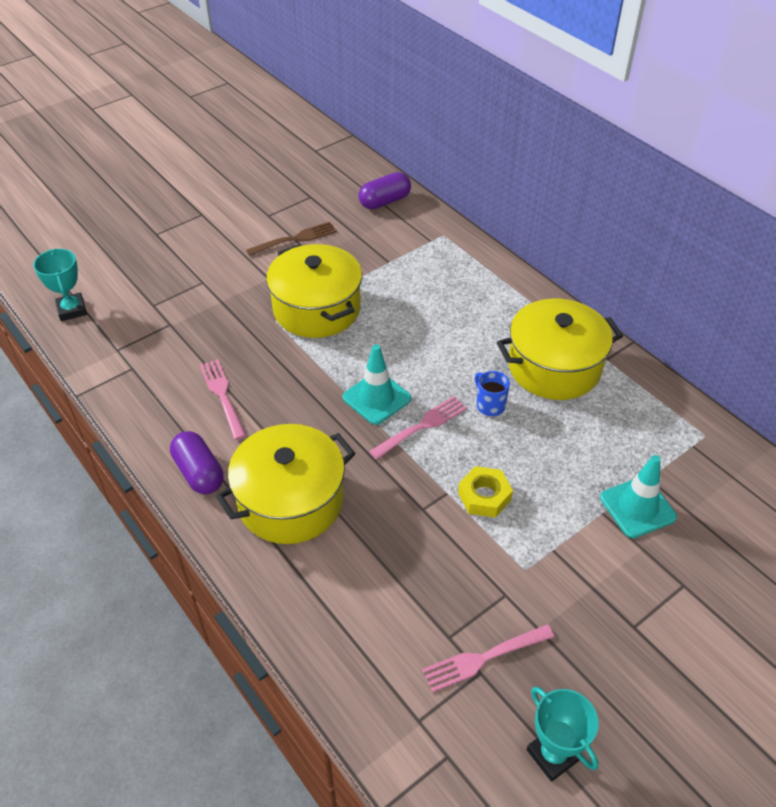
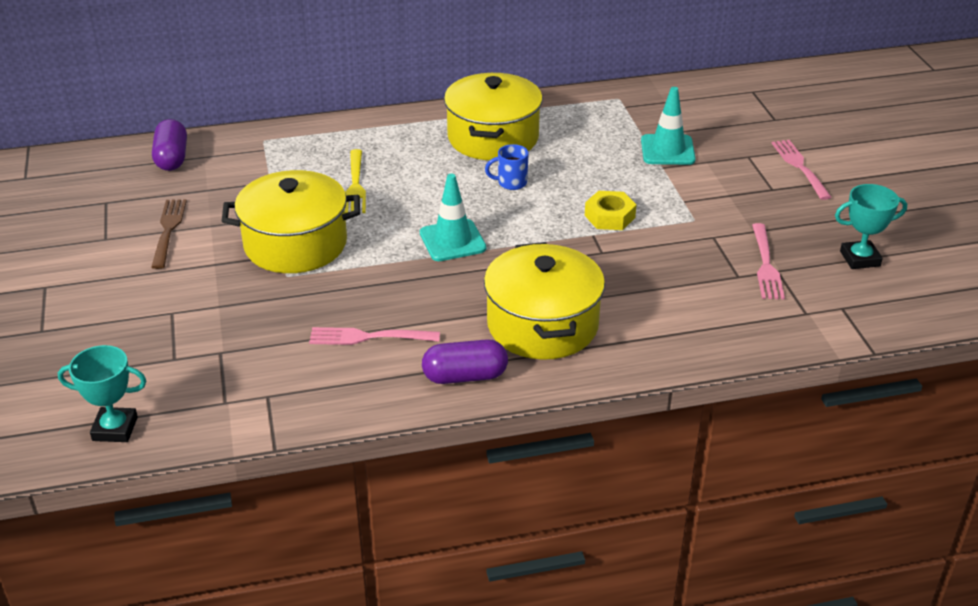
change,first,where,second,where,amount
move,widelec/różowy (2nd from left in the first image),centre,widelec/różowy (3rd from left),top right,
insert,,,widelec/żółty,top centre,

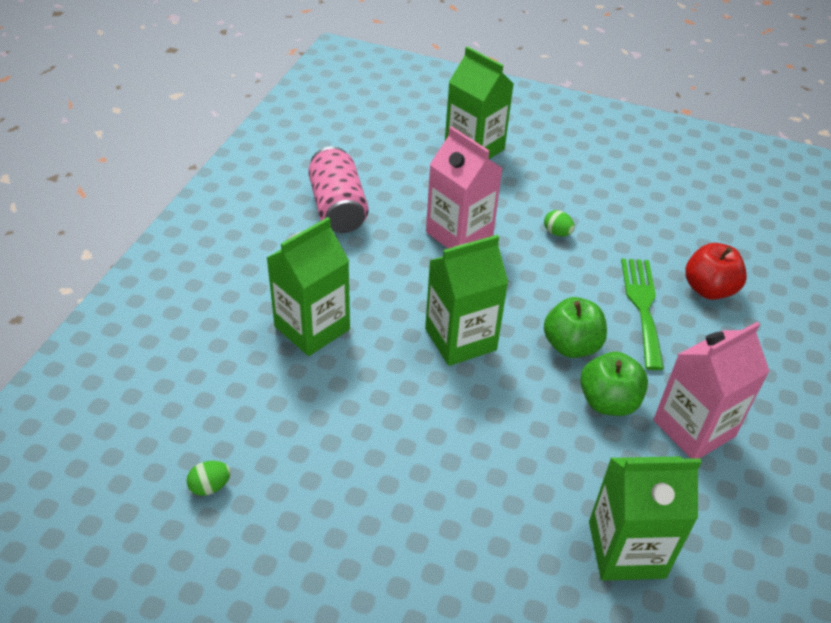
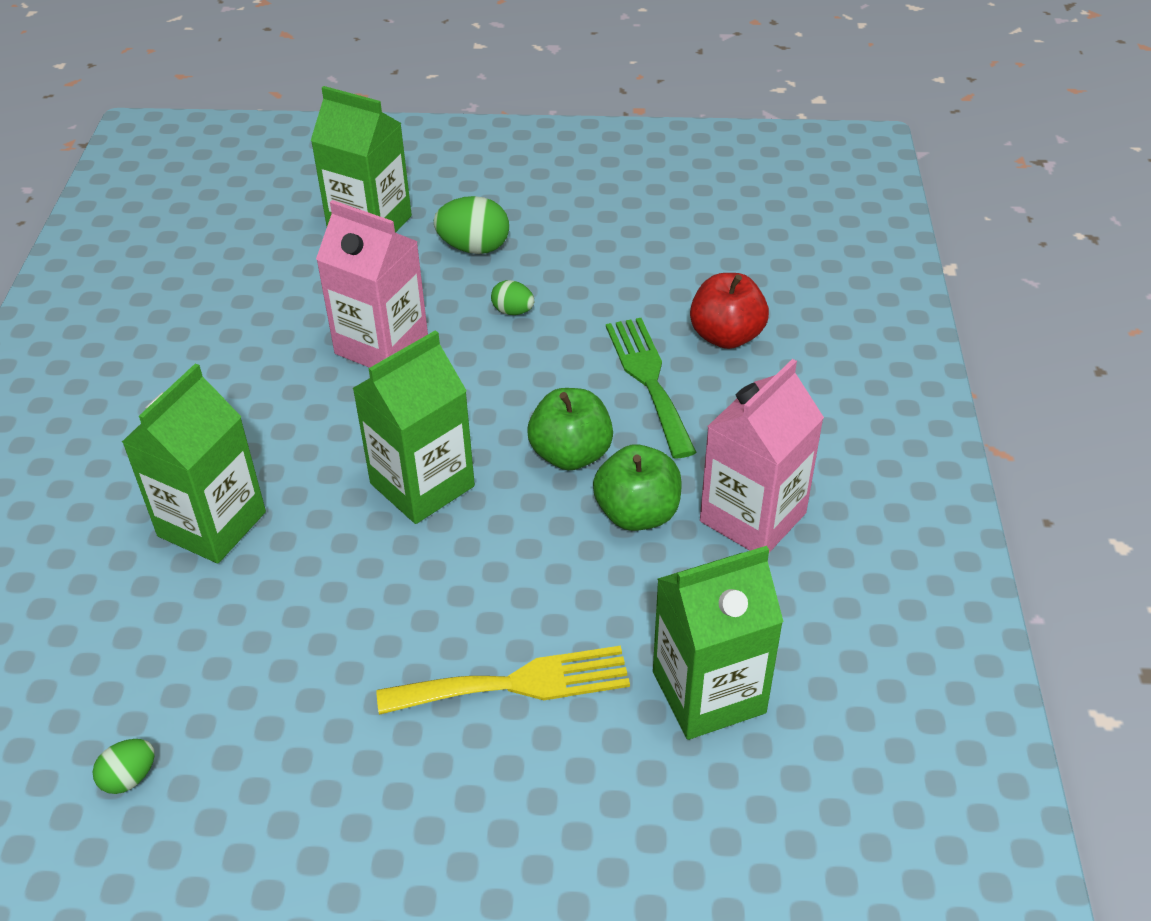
change,first,where,second,where,amount
delete,puszka/różowy,top centre,,,
insert,,,widelec/żółty,bottom centre,
insert,,,jajko/zielony (2nd from left),top centre,

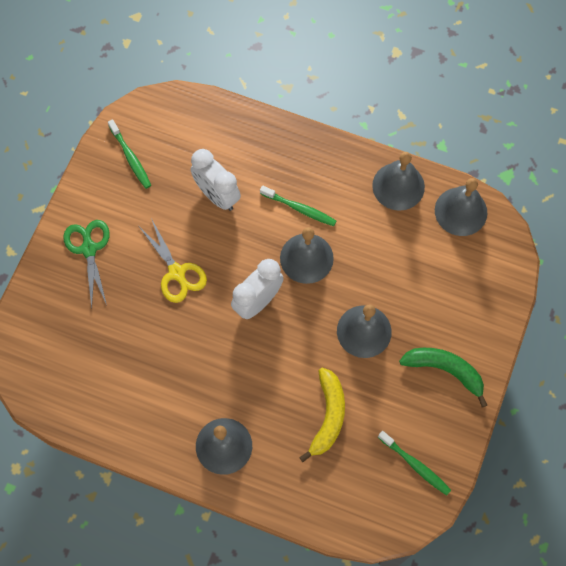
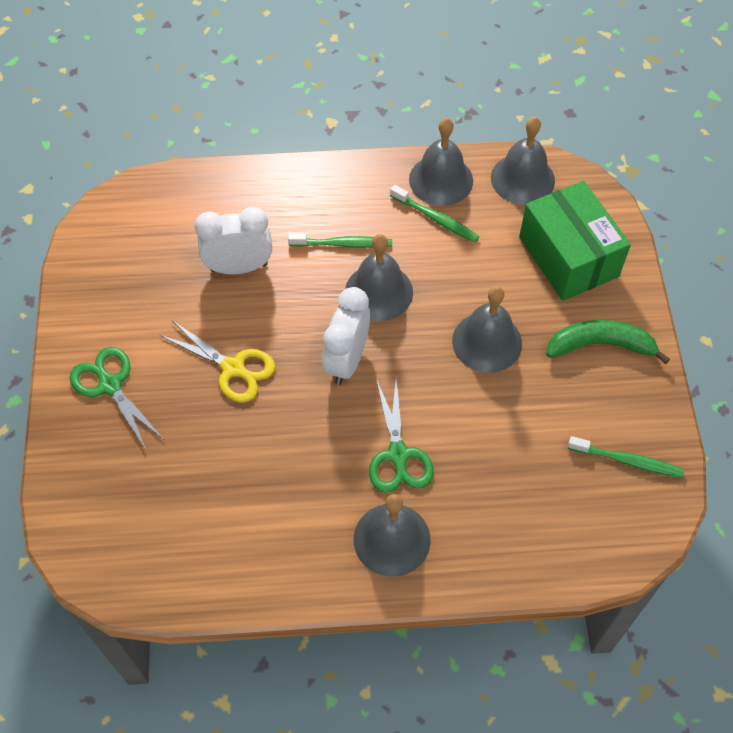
change,first,where,second,where,amount
move,szczoteczka do zębów/zielony (1st from left in the first image),top left,szczoteczka do zębów/zielony (2nd from left),top centre,
rotate,budzik/biały (1st from left),top centre,,top left,150 degrees clockwise
delete,banan/żółty,bottom centre,,,
insert,,,nożyczki/zielony (2nd from left),centre,
insert,,,pudełko/zielony,top right,

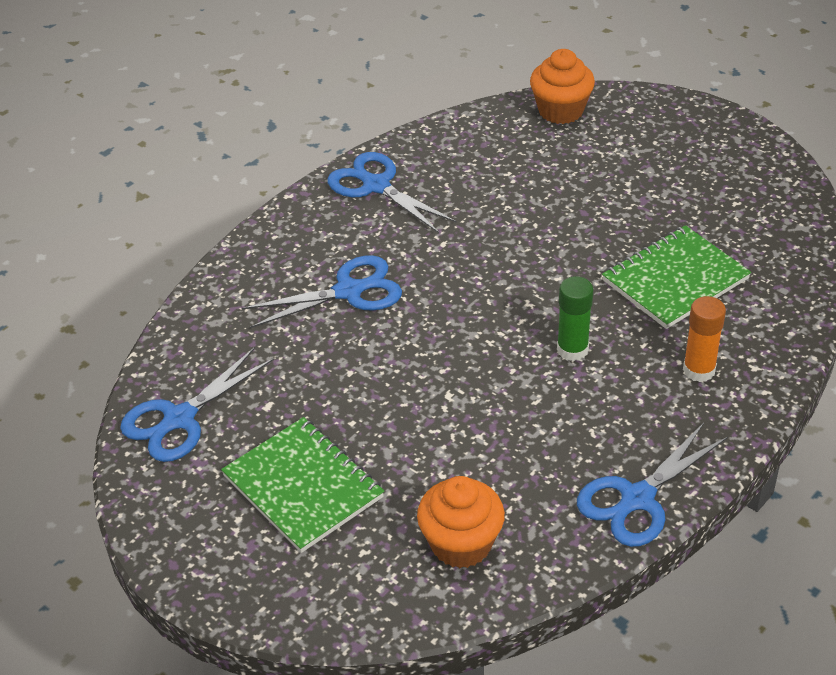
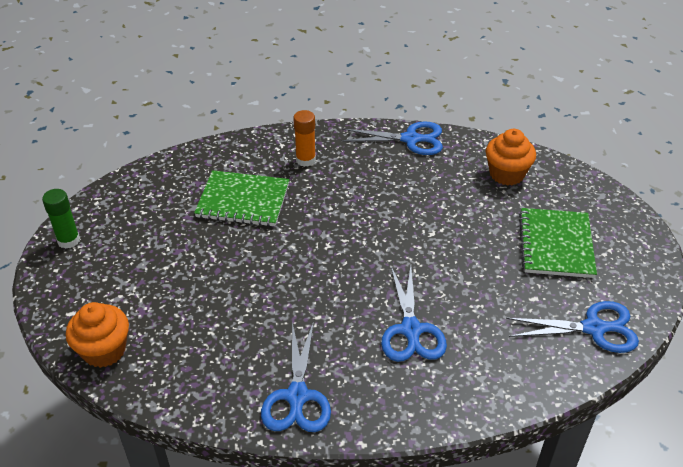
change,first,where,second,where,amount
rotate,nożyczki/niebieski (2nd from left in the first image),centre,nożyczki/niebieski (3rd from left),bottom centre,120 degrees counterclockwise
move,klej w sztyfcie/zielony,middle right,,middle left,

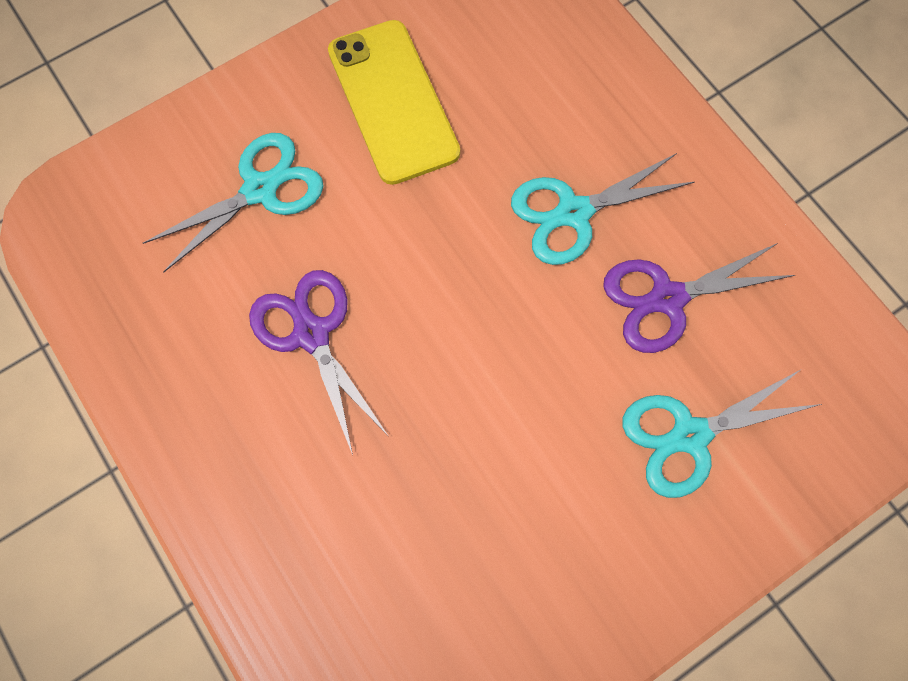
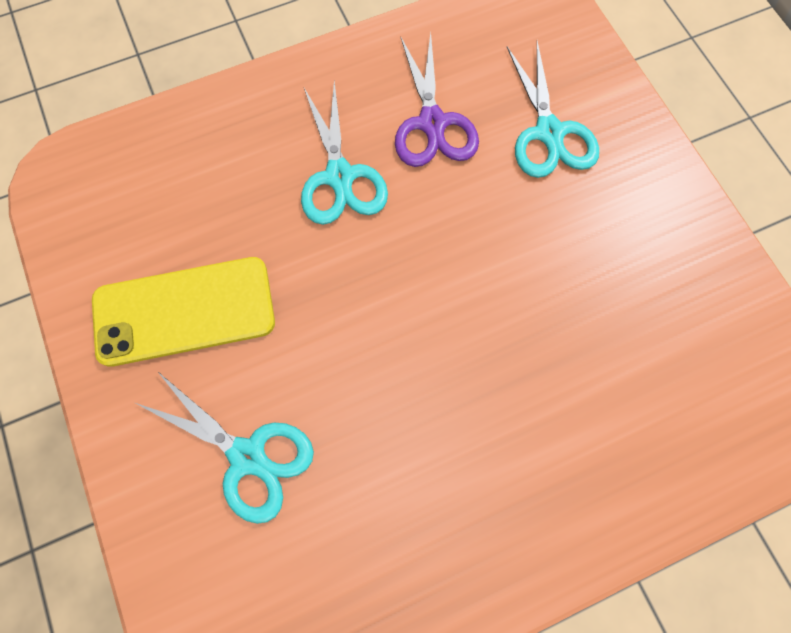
change,first,where,second,where,amount
rotate,nożyczki/turkusowy (1st from left),top left,,bottom left,150 degrees clockwise
delete,nożyczki/fioletowy (1st from left),centre,,,

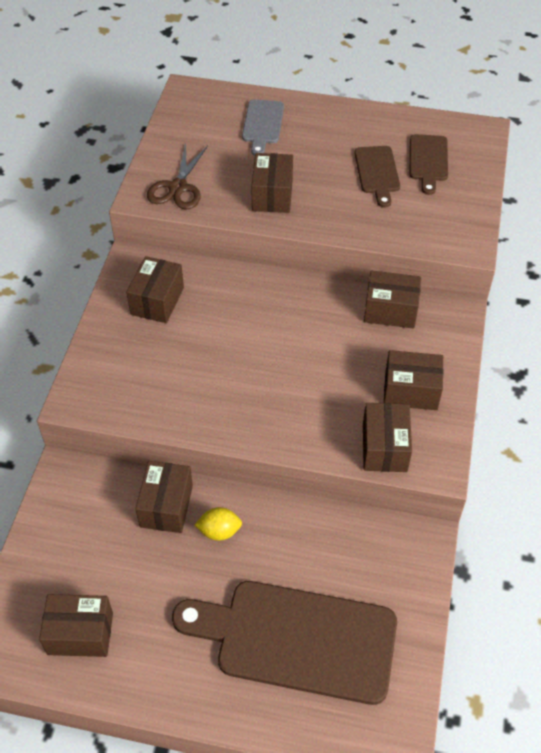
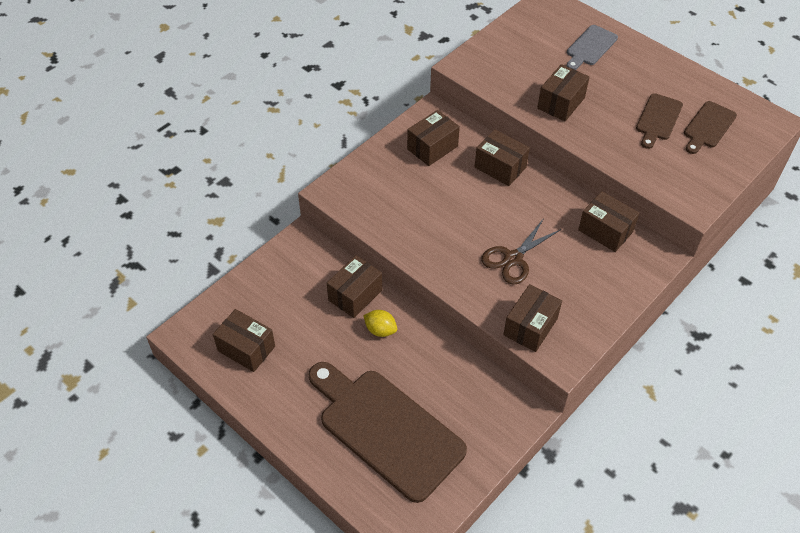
change,first,where,second,where,amount
move,nożyczki/brązowy,top left,,centre,
move,pudełko/brązowy (7th from left in the first image),middle right,pudełko/brązowy (4th from left),top centre,

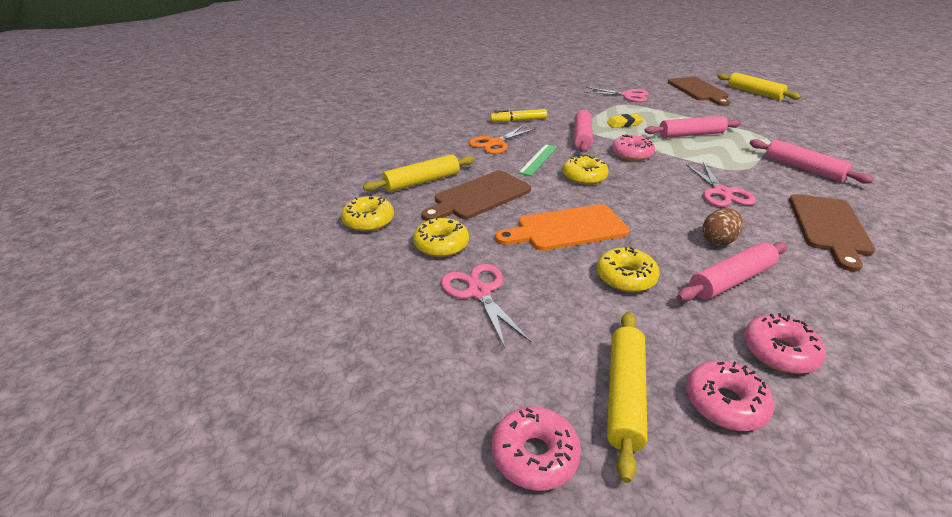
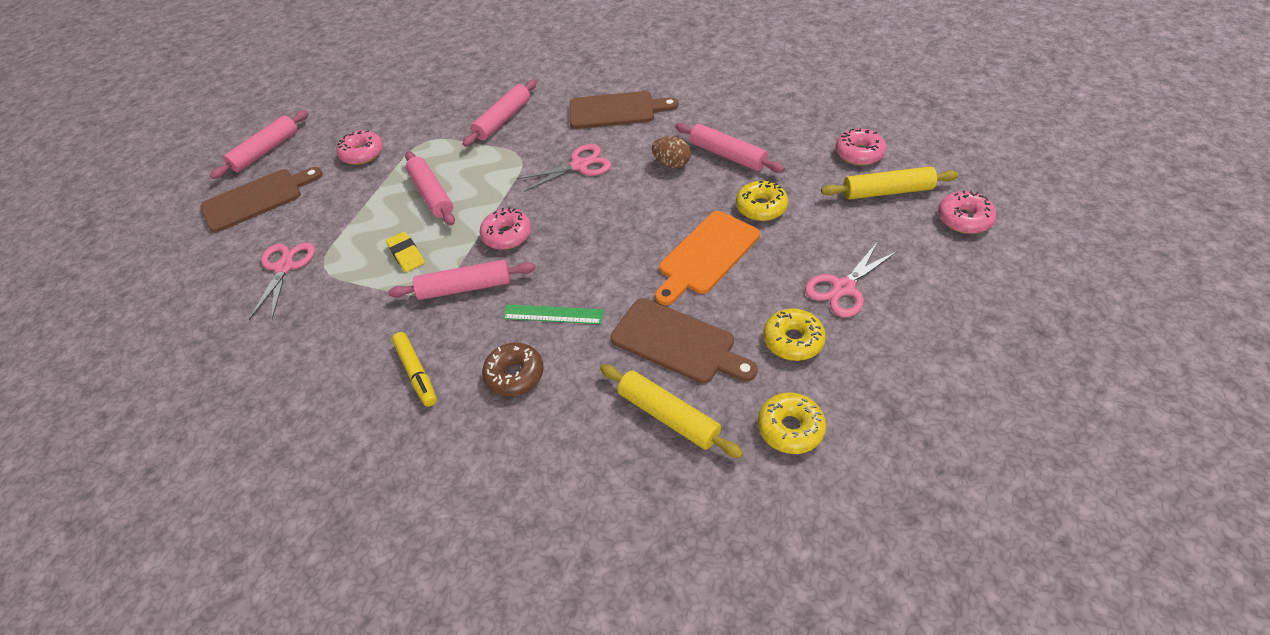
change,first,where,second,where,amount
replace,nożyczki/pomarańczowy,top centre,donut/brązowy,centre,
rotate,deska do krojenia/pomarańczowy,centre,,centre,75 degrees clockwise
delete,donut/żółty (3rd from left),top centre,,,
recolor,wałek do ciasta/żółty (3rd from left),top right,wałek do ciasta/różowy (1st from left),top left,
move,donut/różowy (4th from left in the first image),middle right,donut/różowy (1st from left),top left,

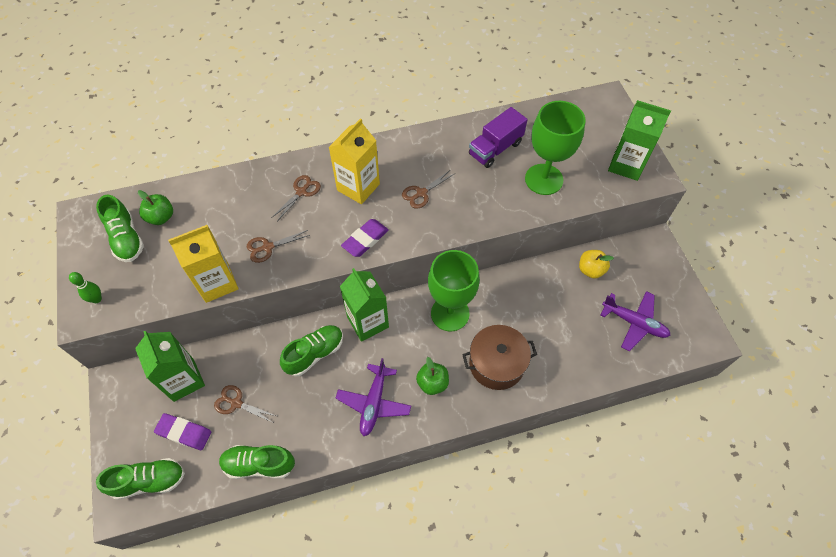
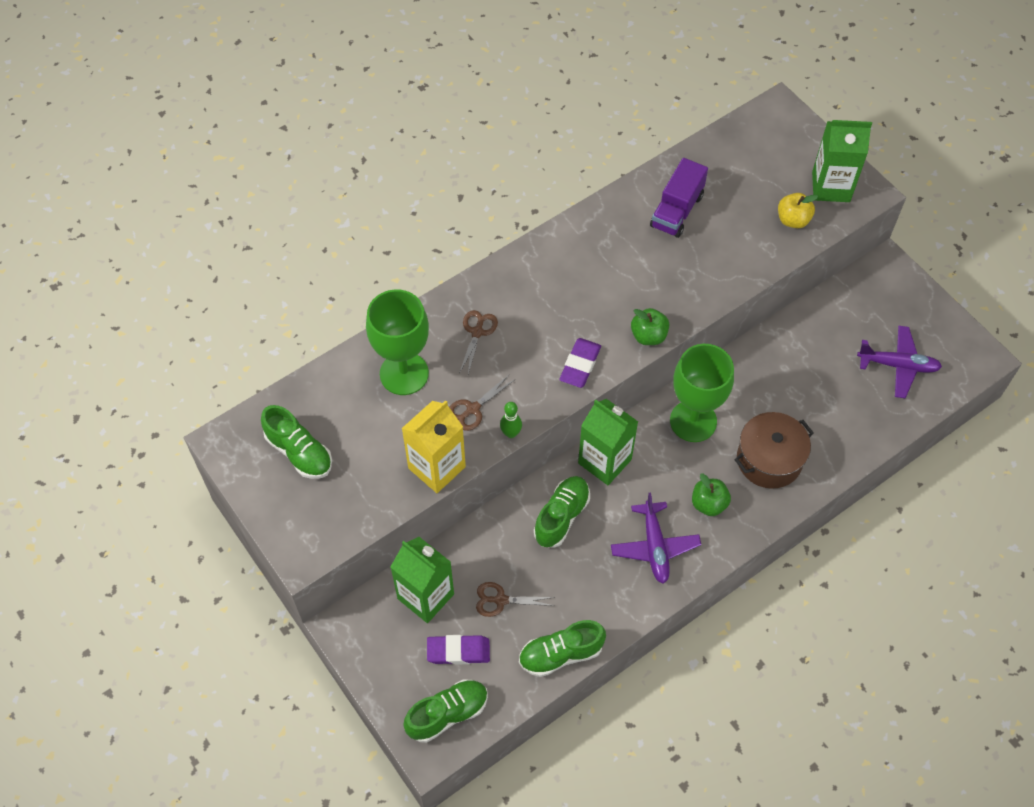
change,first,where,second,where,amount
move,kręgiel/zielony,middle left,,centre,
move,jabłko/zielony (1st from left),middle left,,centre,
delete,karton mleka/żółty (2nd from left),top centre,,,
delete,nożyczki/brązowy (4th from left),centre,,,
move,kielich/zielony (2nd from left in the first image),top centre,kielich/zielony (1st from left),centre,
move,jabłko/żółty,middle right,,top right,

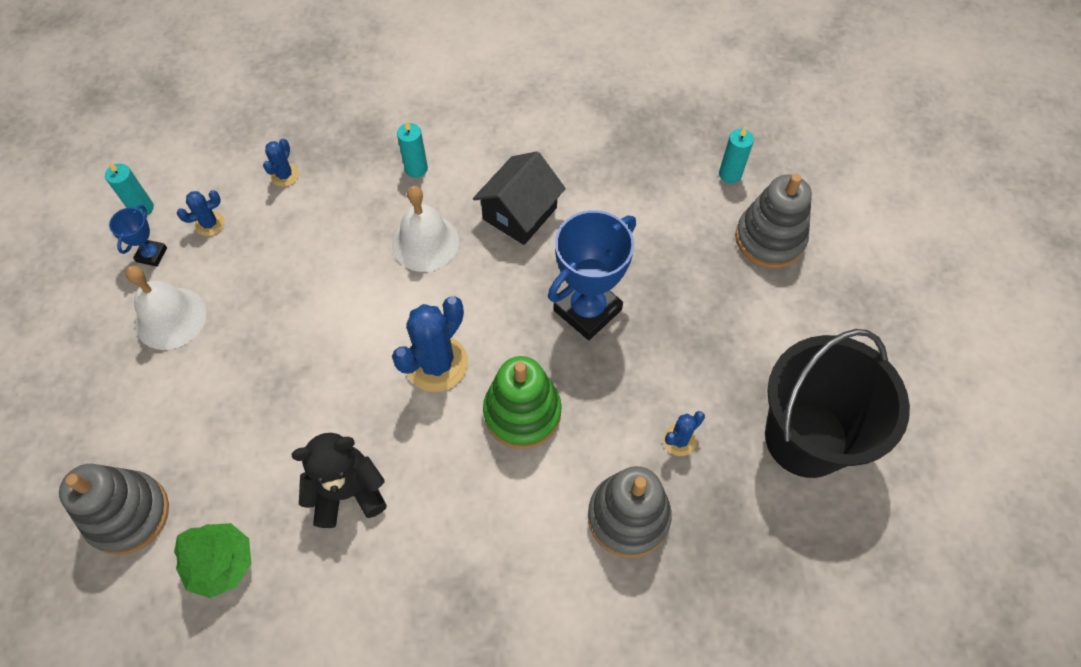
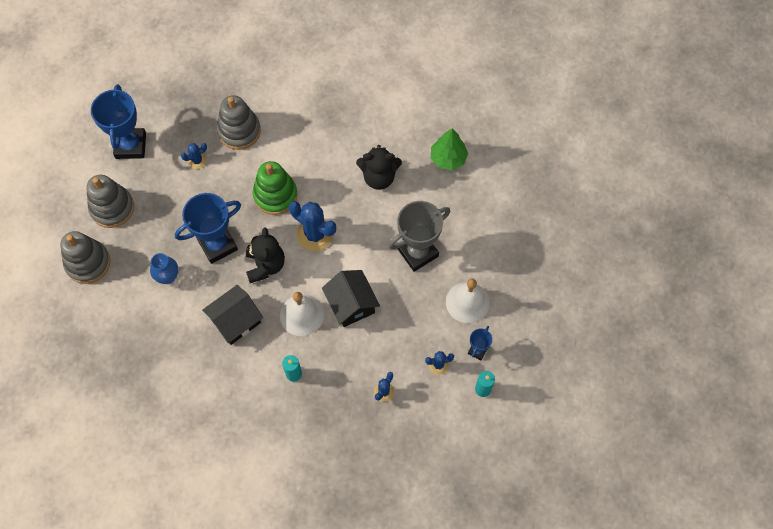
change,first,where,second,where,amount
move,zabawka nakładanka/szary (1st from left in the first image),bottom left,zabawka nakładanka/szary (2nd from left),middle left,
rotate,kaktus/niebieski (3rd from left in the first image),centre,kaktus/niebieski (2nd from left),centre,75 degrees clockwise
delete,świeca/turkusowy (3rd from left),top right,,,
replace,wiadro/czarny,middle right,puchar/niebieski (1st from left),top left,
insert,,,wazon/niebieski,middle left,
insert,,,miś/czarny (1st from left),centre,
insert,,,domek/czarny (2nd from left),centre,
insert,,,puchar/szary,centre,

